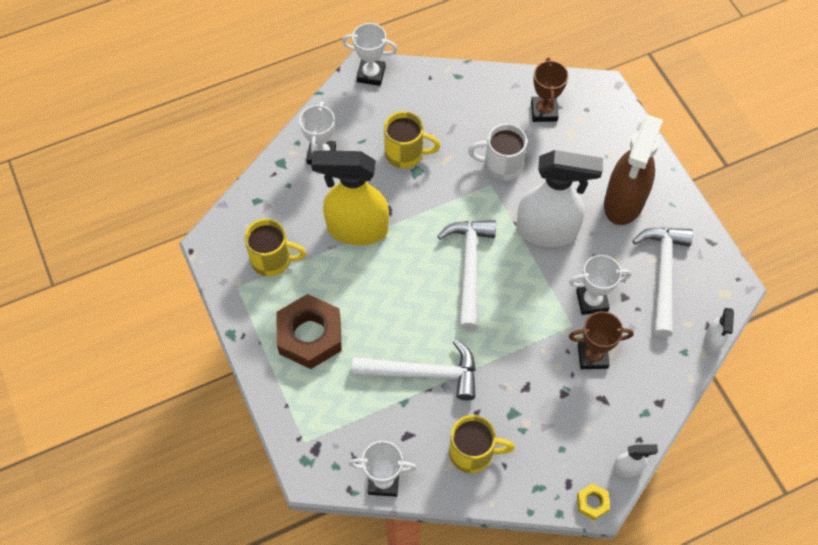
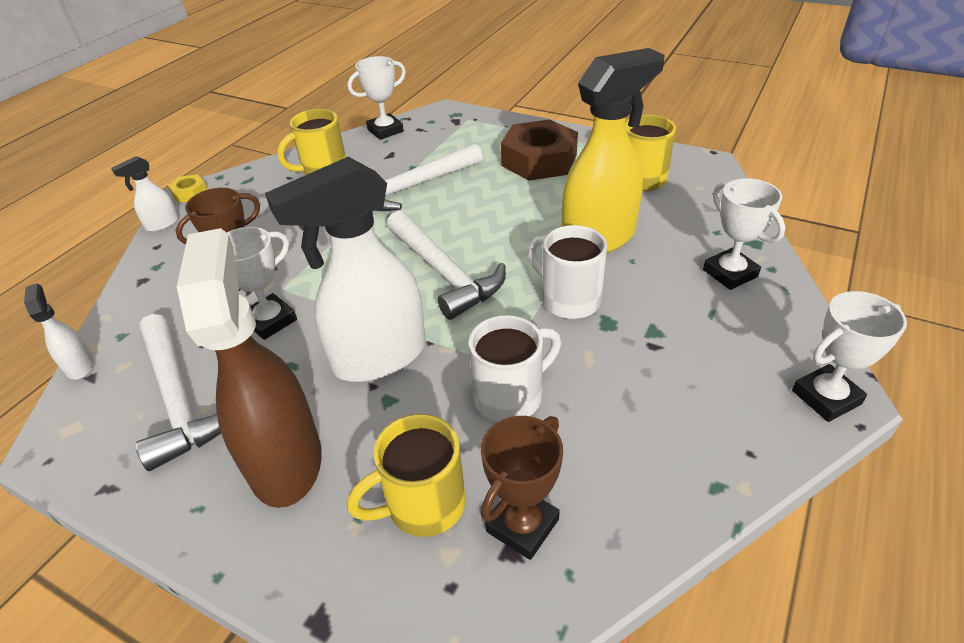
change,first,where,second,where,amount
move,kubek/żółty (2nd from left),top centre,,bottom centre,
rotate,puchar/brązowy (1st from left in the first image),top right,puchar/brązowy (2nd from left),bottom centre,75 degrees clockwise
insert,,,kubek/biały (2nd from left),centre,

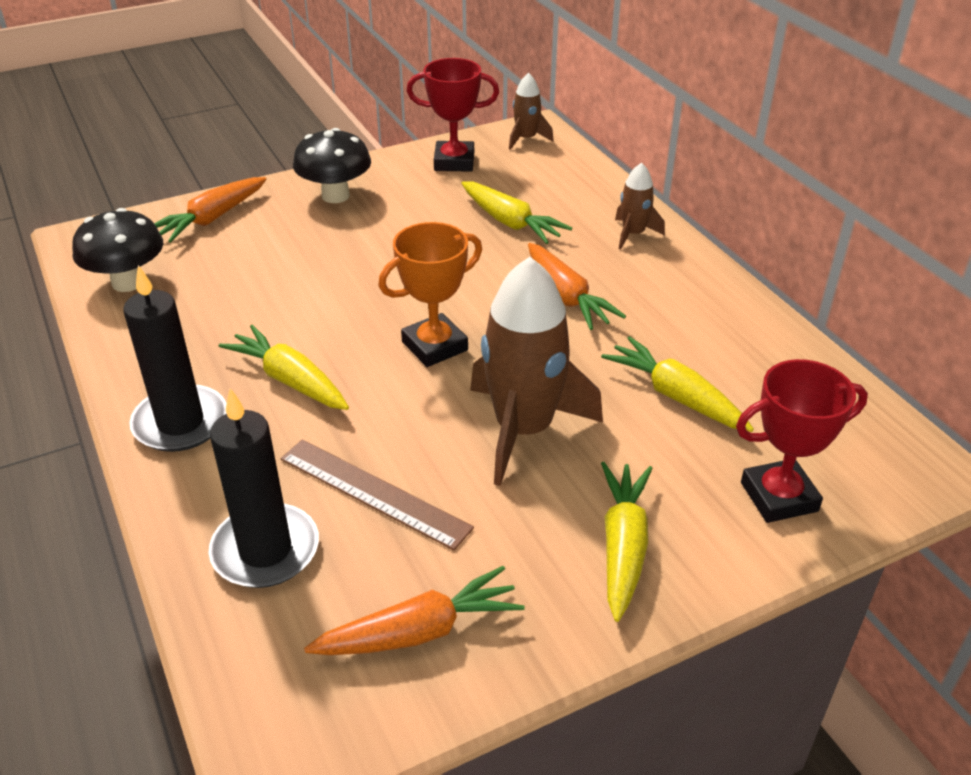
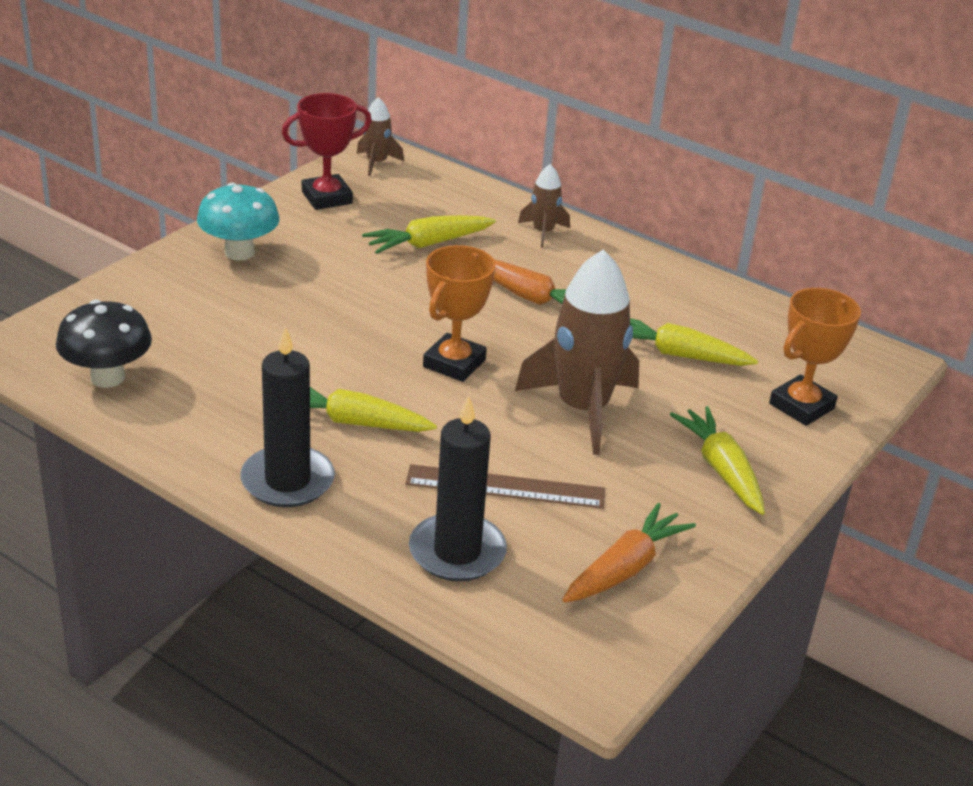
change,first,where,second,where,amount
delete,marchewka/pomarańczowy (1st from left),top left,,,
recolor,grzyb/czarny (2nd from left),top centre,grzyb/turkusowy,top left,
rotate,marchewka/żółty (2nd from left),top centre,,top centre,135 degrees clockwise
recolor,puchar/czerwony (2nd from left),middle right,puchar/pomarańczowy (2nd from left),middle right,

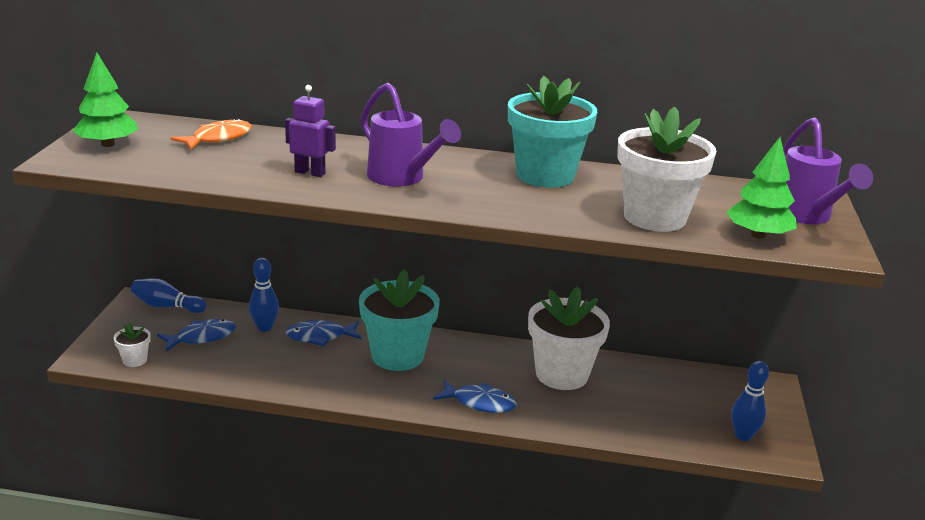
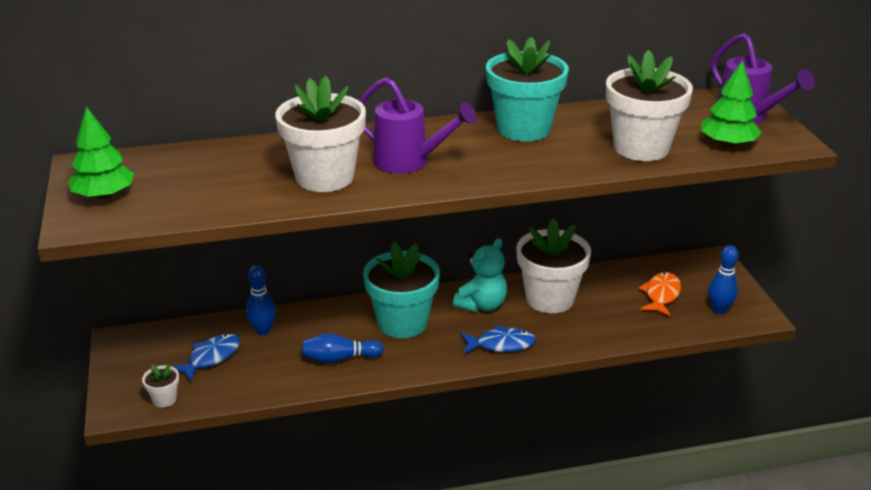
change,first,where,second,where,amount
move,kręgiel/niebieski (1st from left in the first image),middle left,kręgiel/niebieski (2nd from left),bottom centre,
move,ryba/pomarańczowy,top left,,middle right,
replace,robot/fioletowy,top centre,doniczka/biały (2nd from left),top centre,
delete,ryba/niebieski (2nd from left),centre,,,
insert,,,miś/turkusowy,centre,

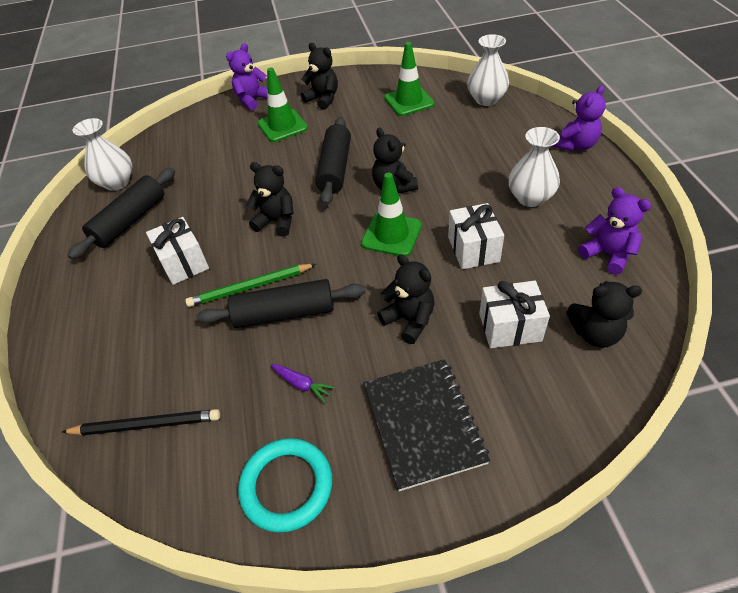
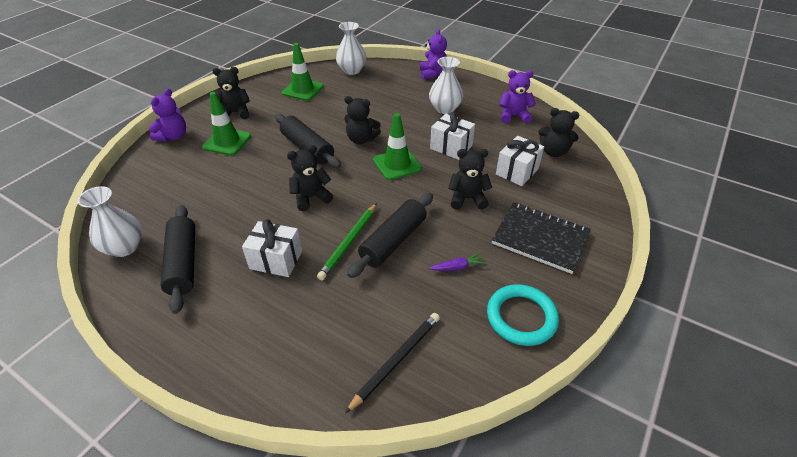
change,first,where,second,where,amount
rotate,miś/fioletowy (1st from left),top centre,,top left,150 degrees counterclockwise
rotate,miś/czarny (5th from left),middle right,,top right,60 degrees clockwise

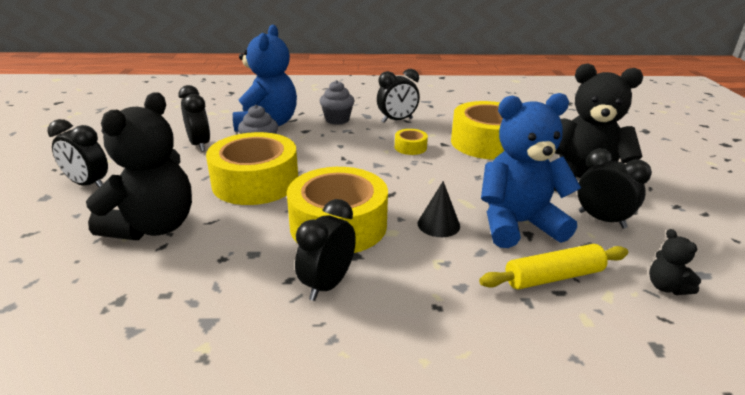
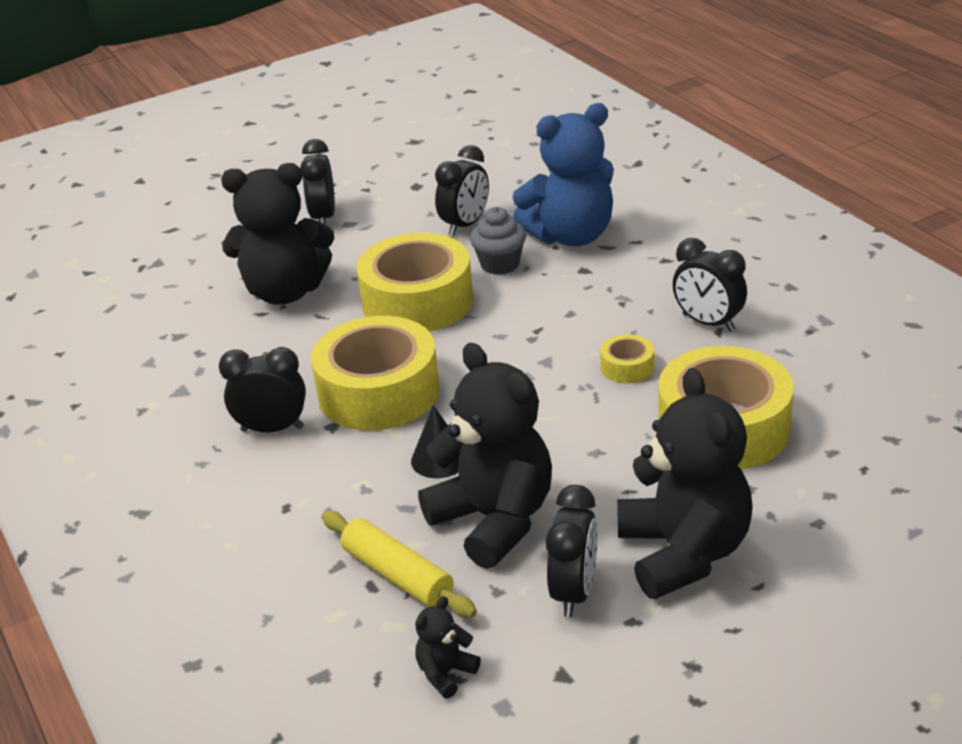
change,first,where,second,where,amount
delete,muffinka/szary (2nd from left),top centre,,,
recolor,miś/niebieski (2nd from left),middle right,miś/czarny (3rd from left),centre,

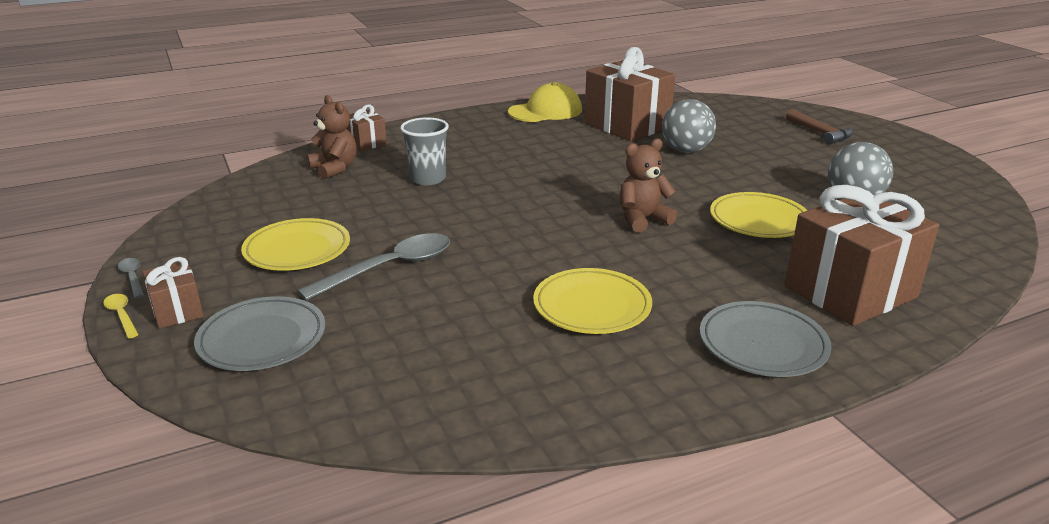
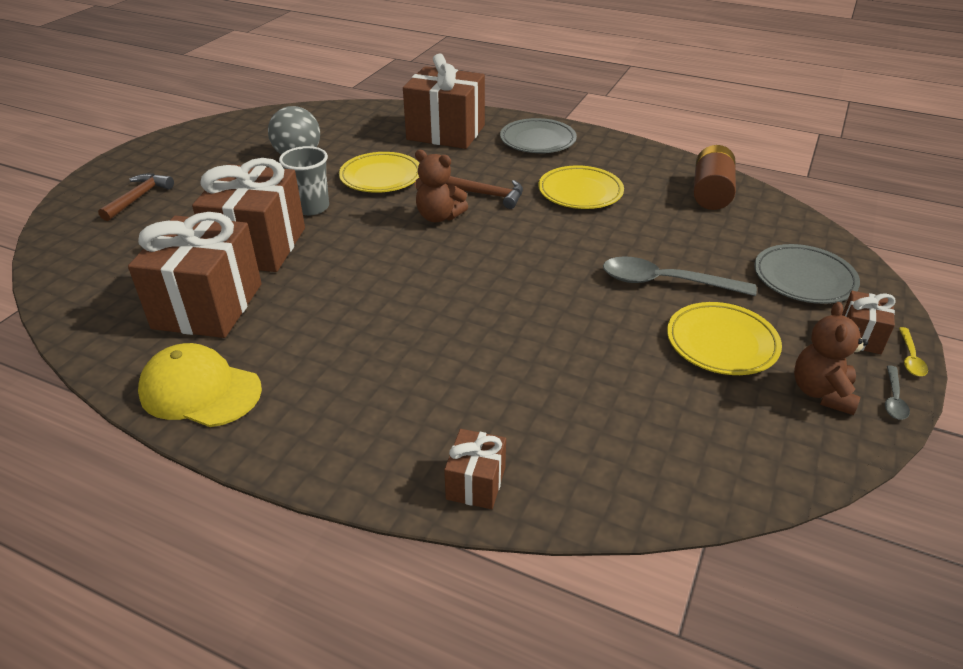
change,first,where,second,where,amount
move,miś/brązowy (1st from left in the first image),top left,miś/brązowy (2nd from left),middle right,
move,szklanka/szary,top centre,,top left,
replace,piłka/szary (1st from left),top centre,prezent/brązowy (2nd from left),top left,
insert,,,młotek/brązowy (2nd from left),top centre,
insert,,,bateria/brązowy,top right,

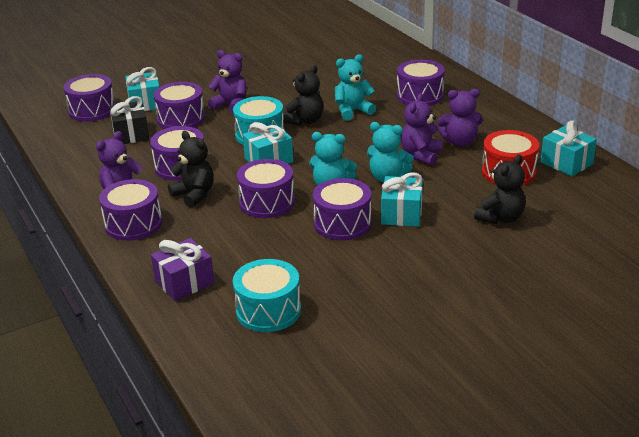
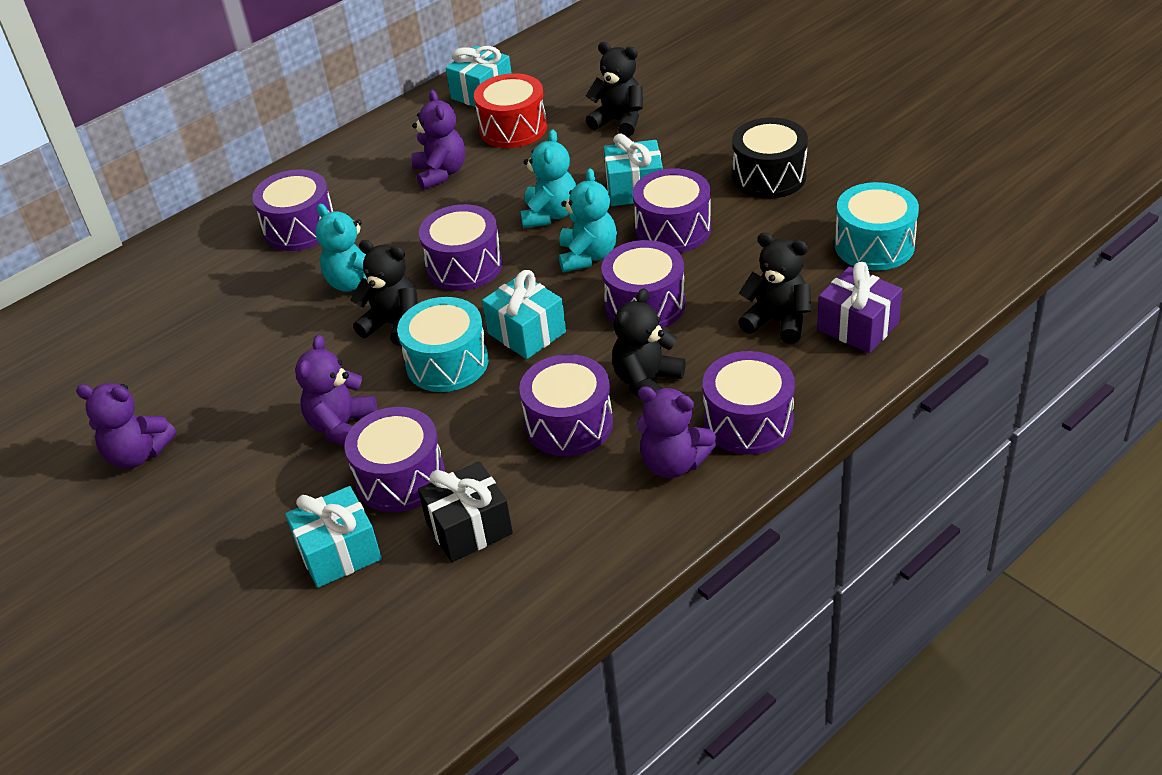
change,first,where,second,where,amount
move,bęben/fioletowy (1st from left in the first image),top left,bęben/fioletowy (3rd from left),top centre,
move,miś/fioletowy (3rd from left in the first image),top centre,miś/fioletowy (1st from left),middle left,
insert,,,bęben/czarny,top centre,
insert,,,miś/czarny (4th from left),centre,

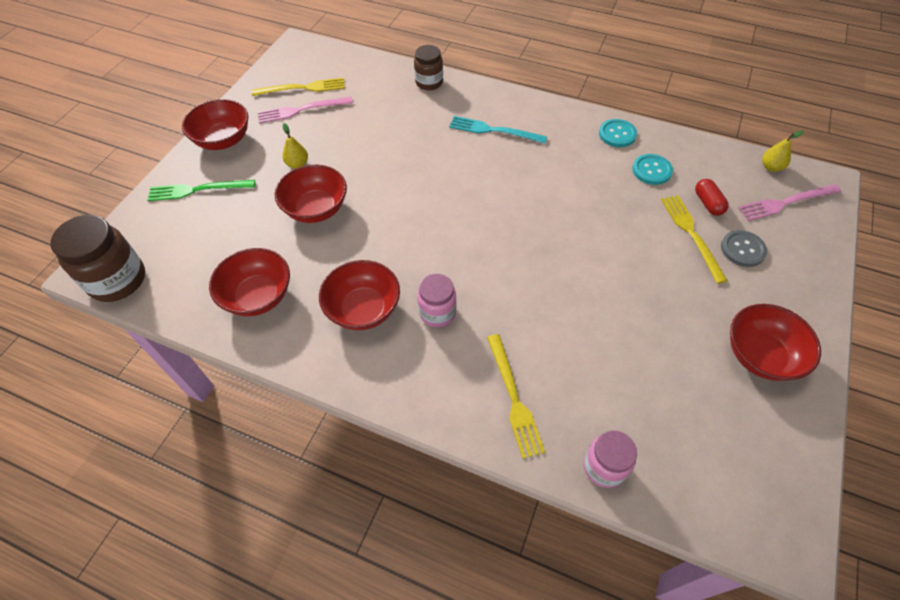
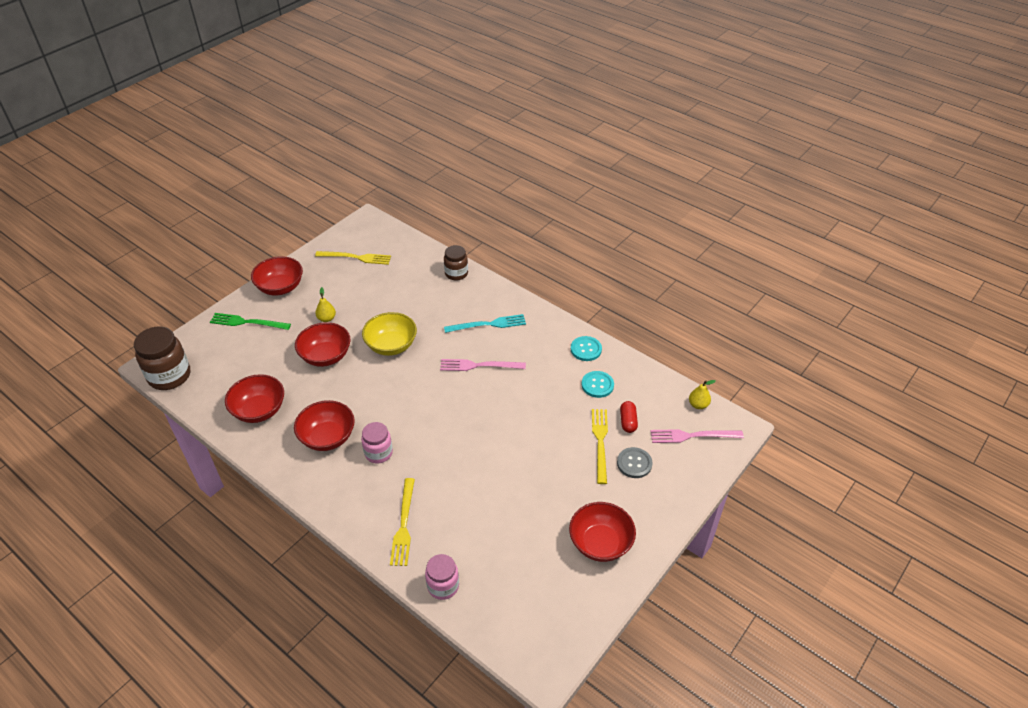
change,first,where,second,where,amount
move,widelec/różowy (1st from left),top centre,,centre,
rotate,widelec/turkusowy,top centre,,centre,135 degrees clockwise
insert,,,miska/żółty,centre,

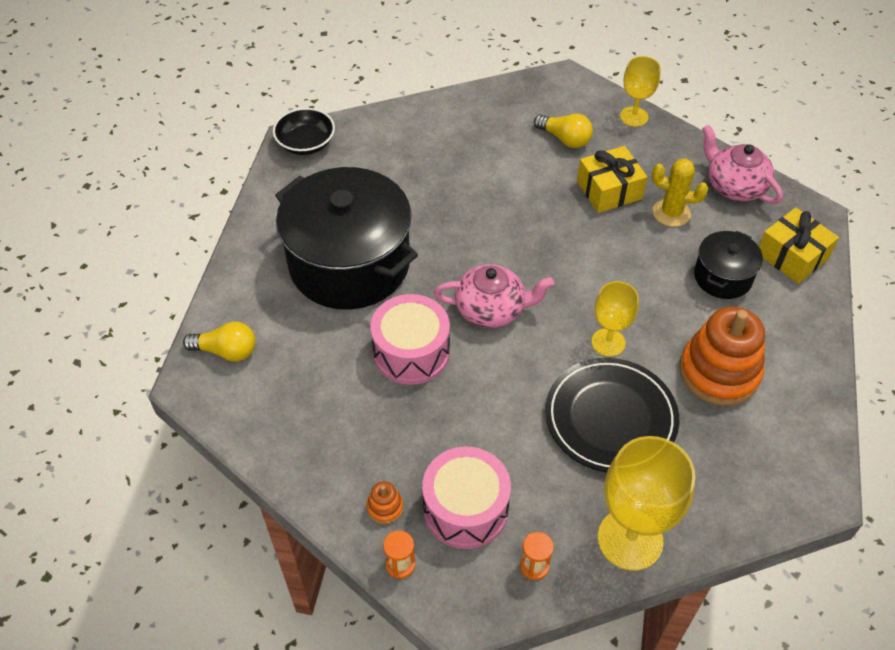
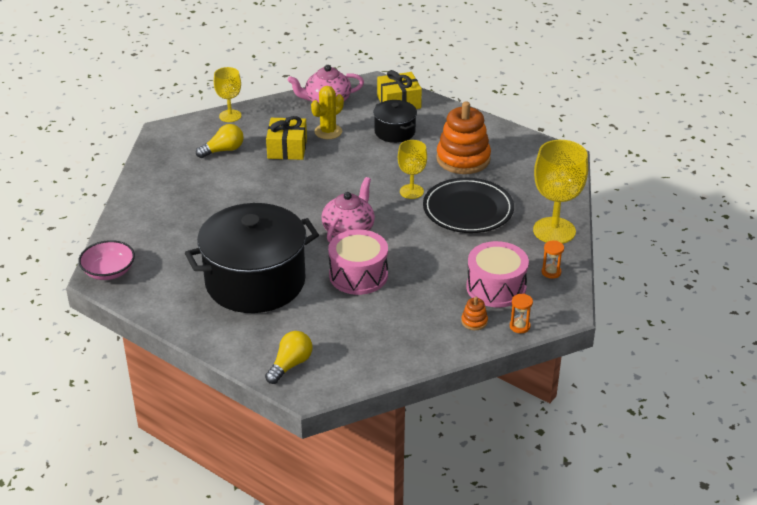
change,first,where,second,where,amount
recolor,miska/czarny,top centre,miska/różowy,middle left,

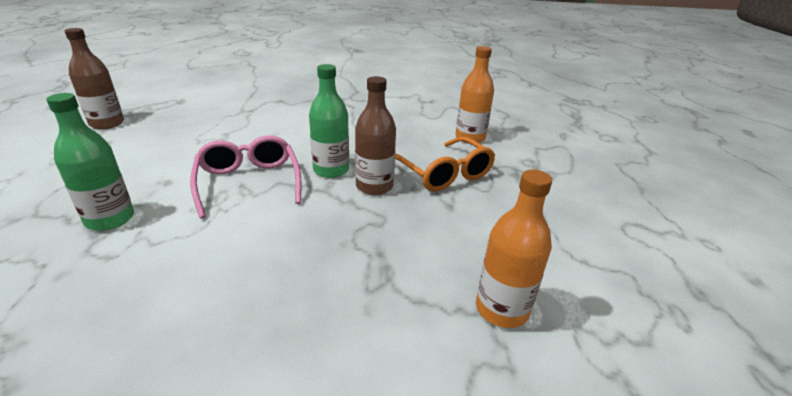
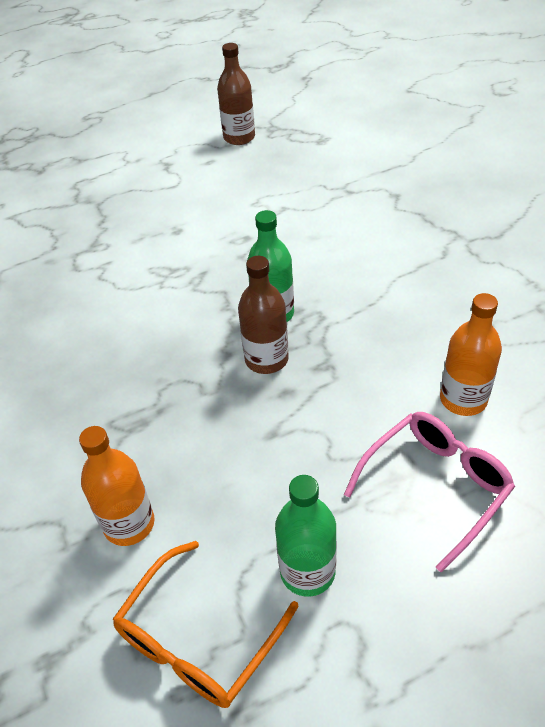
change,first,where,second,where,amount
move,butelka/zielony (1st from left in the first image),middle left,butelka/zielony (2nd from left),bottom centre,
move,okulary/różowy,middle left,,bottom right,
move,okulary/pomarańczowy,centre,,bottom centre,

